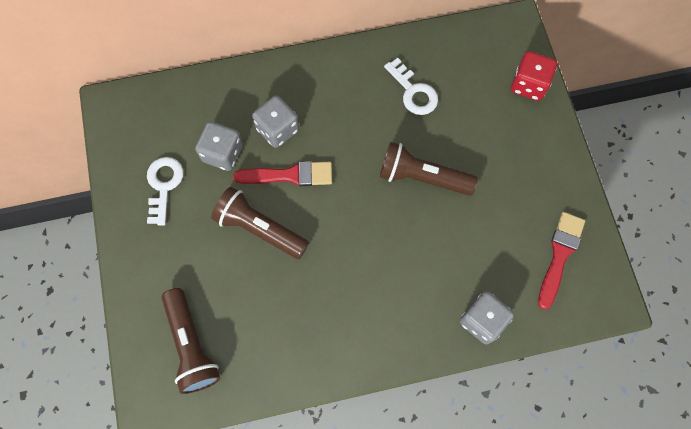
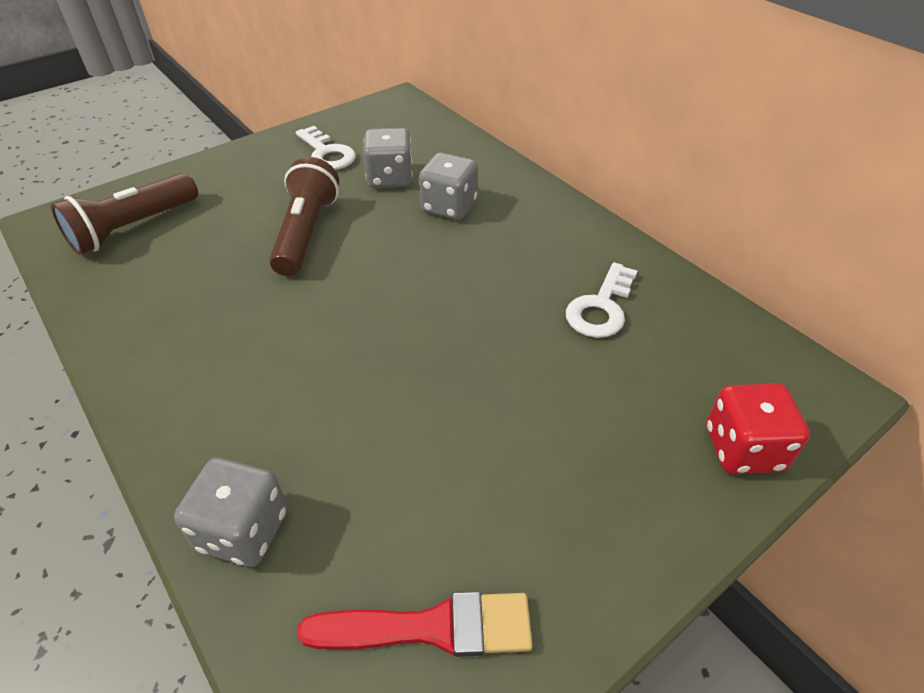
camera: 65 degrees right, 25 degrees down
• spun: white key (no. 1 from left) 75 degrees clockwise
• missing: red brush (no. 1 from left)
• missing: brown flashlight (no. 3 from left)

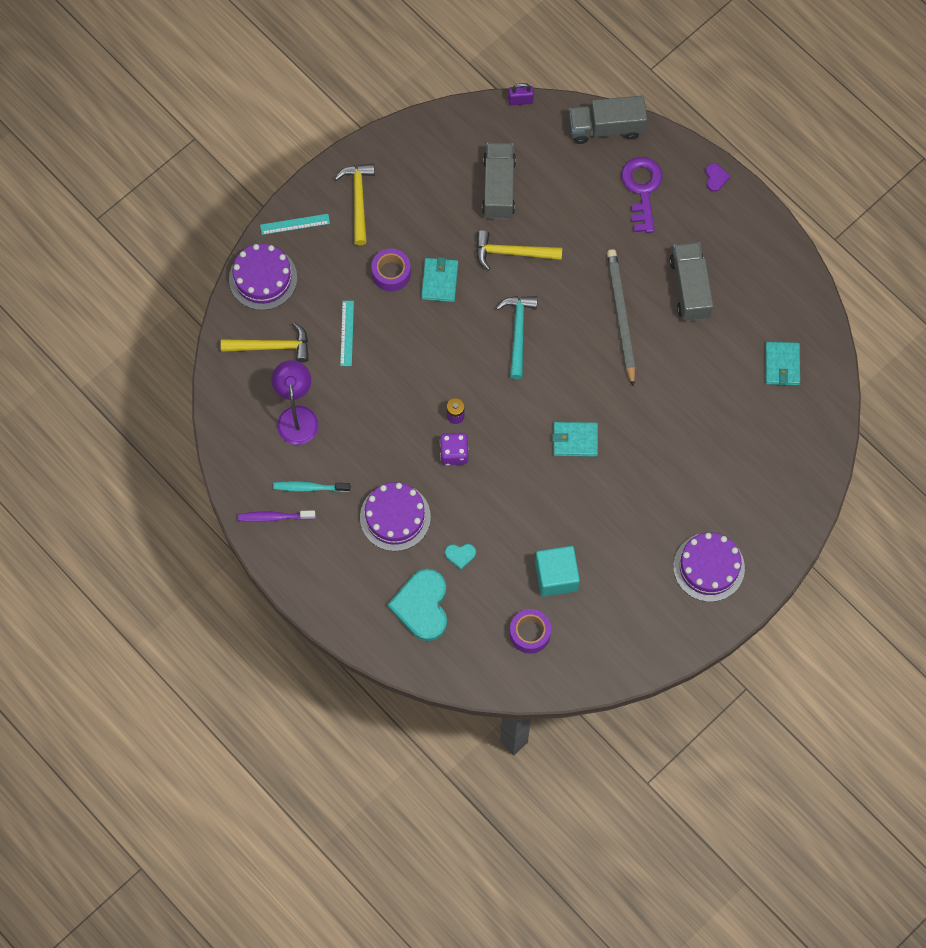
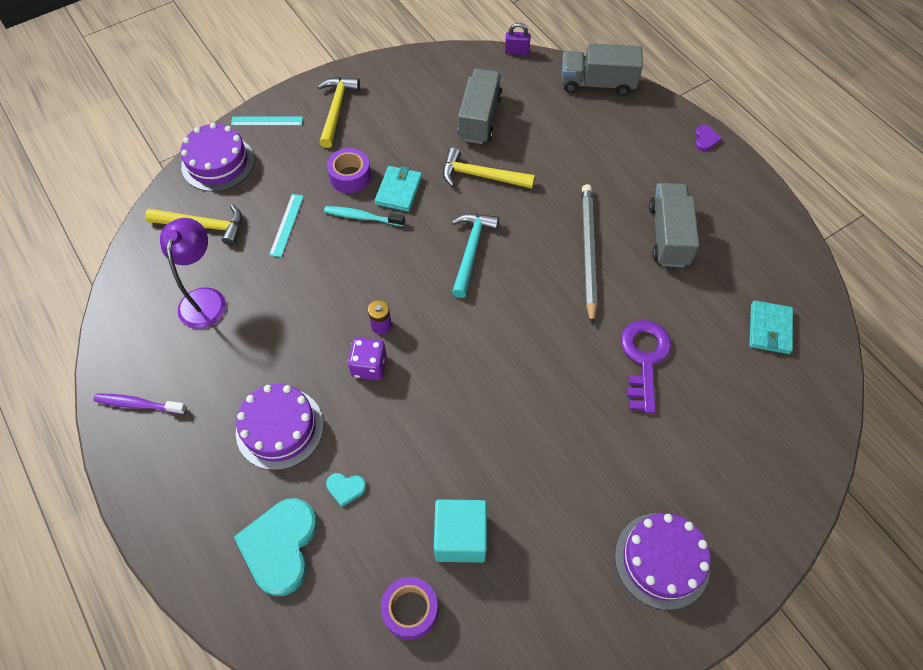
camera: 10 degrees right, 10 degrees down
• relocated: turquoise toothbrush
• missing: turquoise wallet (no. 2 from left)
• relocated: purple key

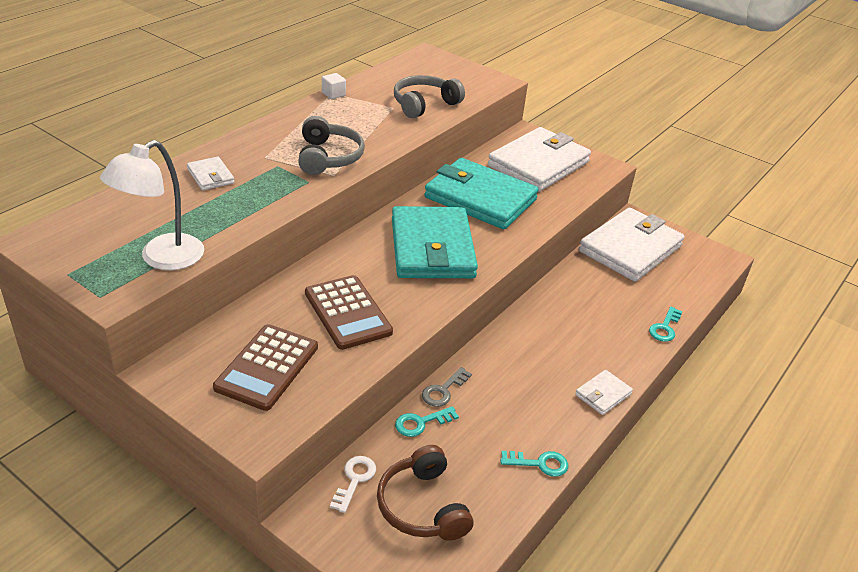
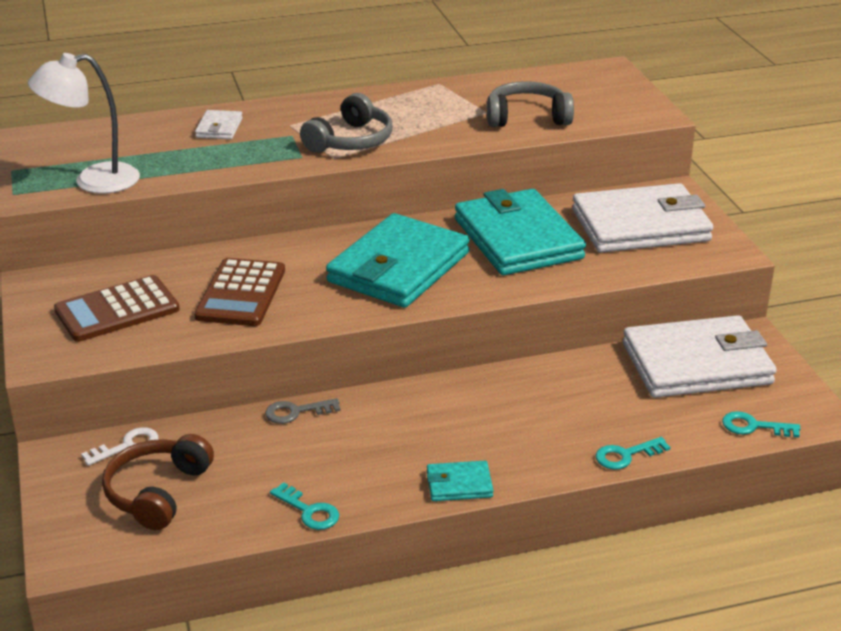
camera: 40 degrees right, 5 degrees down
• missing: white cube
• relocated: turquoise key (no. 1 from left in the first image) to turquoise key (no. 3 from left)
• colour: white wallet (no. 3 from left) to turquoise wallet (no. 2 from left)

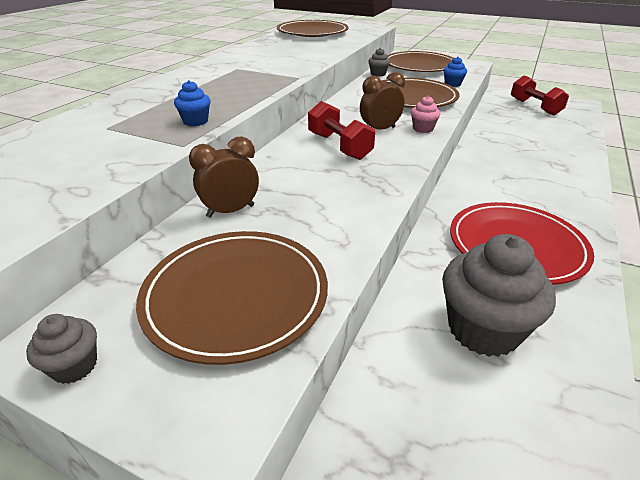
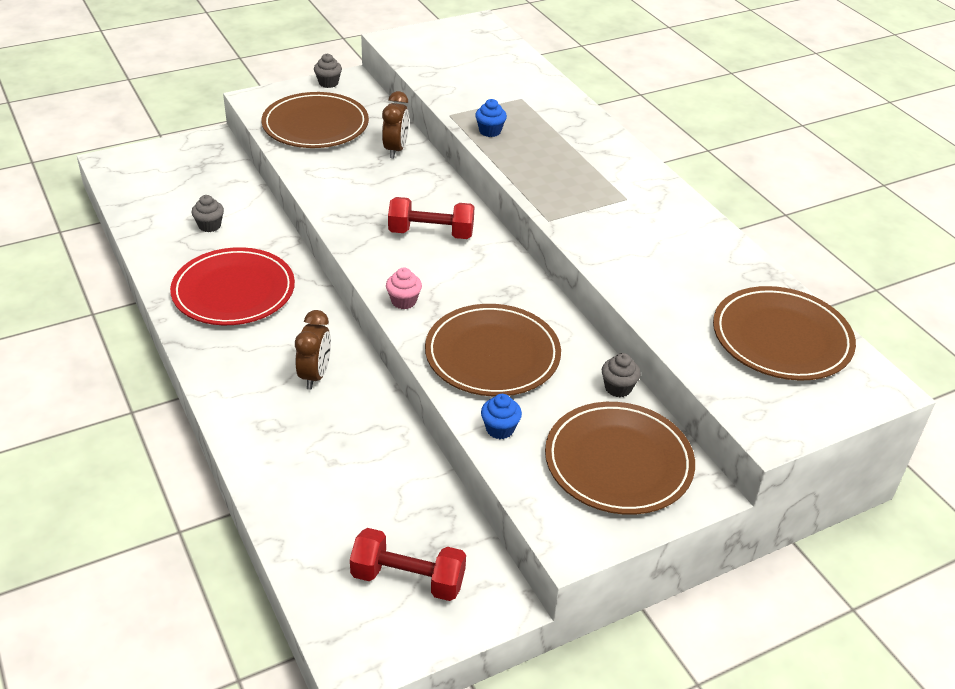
camera: 125 degrees right, 5 degrees up
• relocated: brown clock (no. 2 from left in the first image) to brown clock (no. 1 from left)
• size: grey cupcake (no. 3 from left in the first image) x0.47

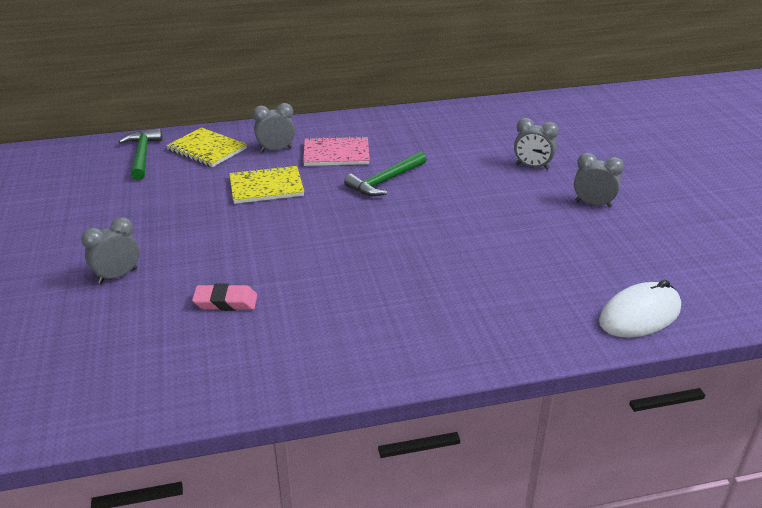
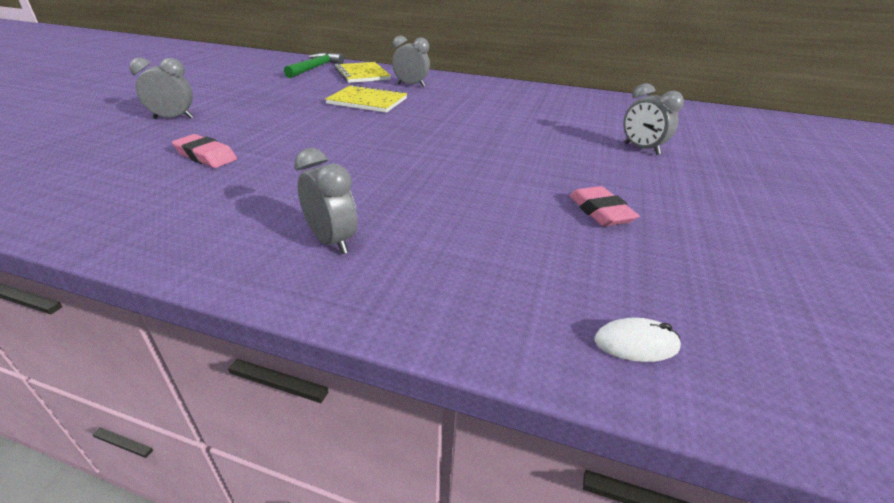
camera: 30 degrees right, 0 degrees up
• missing: pink notebook
• missing: green hammer (no. 2 from left)
• relocated: grey clock (no. 4 from left in the first image) to grey clock (no. 2 from left)
• size: white mouse x0.49
• appeared: pink eraser (no. 2 from left)

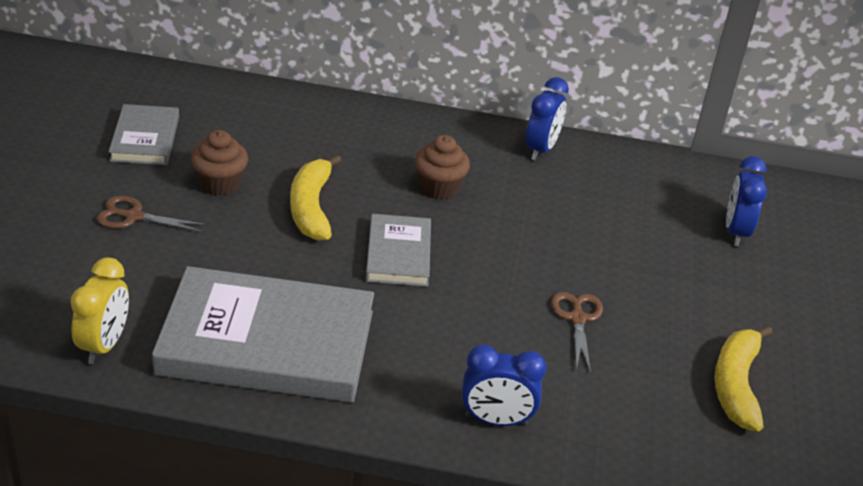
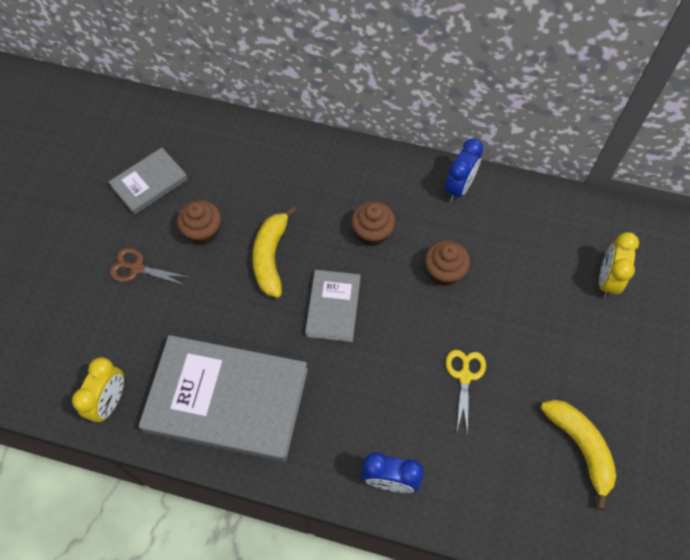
camera: 10 degrees right, 25 degrees up
• spun: grey book (no. 1 from left) 45 degrees clockwise
• colour: brown scissors (no. 2 from left) to yellow scissors
• spun: yellow banana (no. 2 from left) 135 degrees clockwise
• colour: blue clock (no. 3 from left) to yellow clock (no. 2 from left)
• appeared: brown cupcake (no. 3 from left)

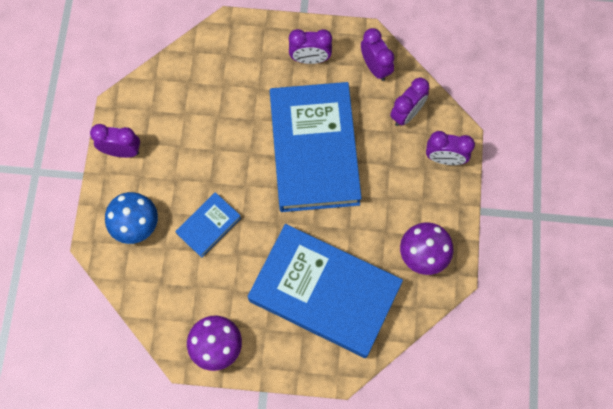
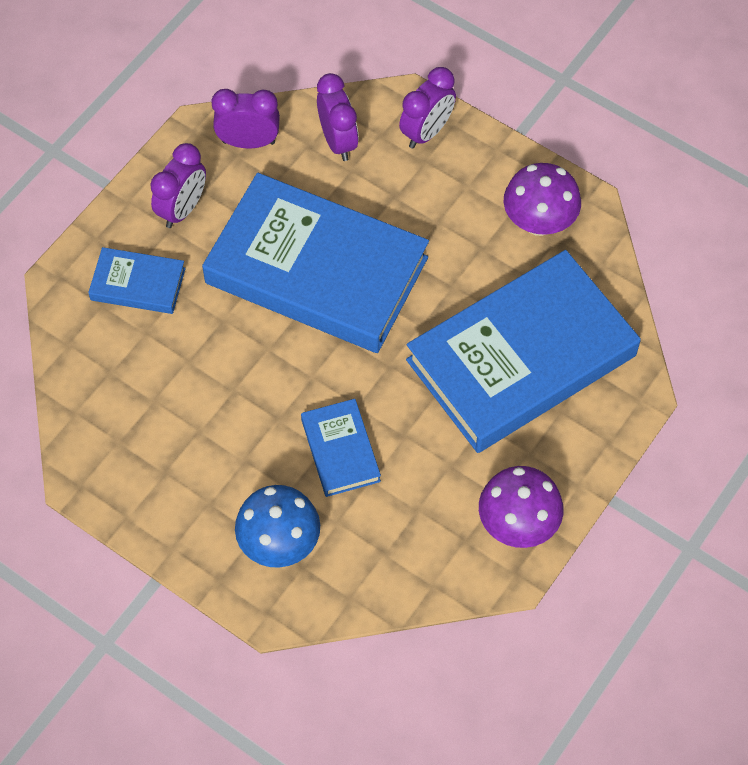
camera: 60 degrees left, 10 degrees down
• missing: purple clock (no. 1 from left)
• appeared: blue book (no. 1 from left)

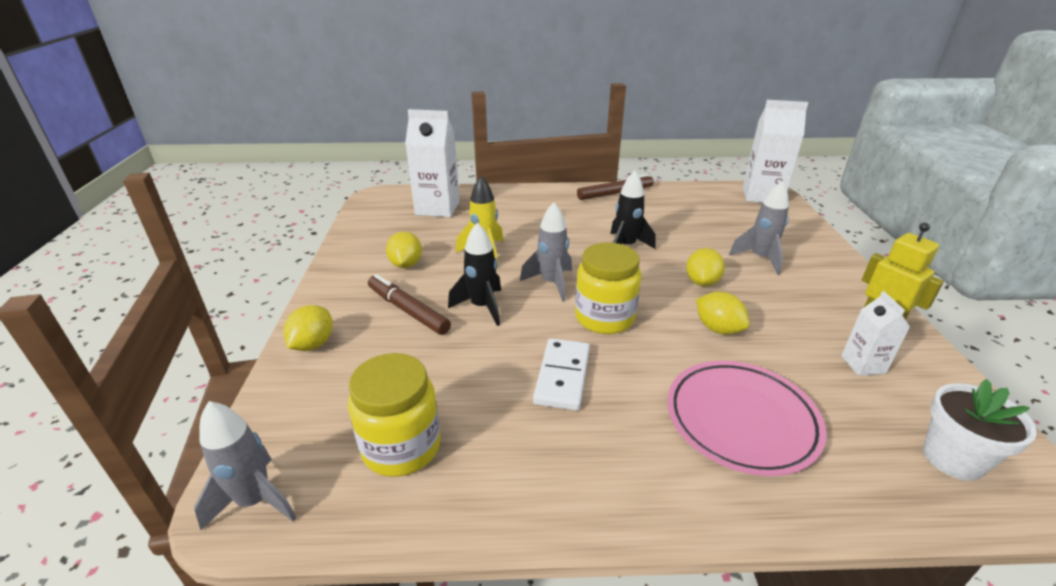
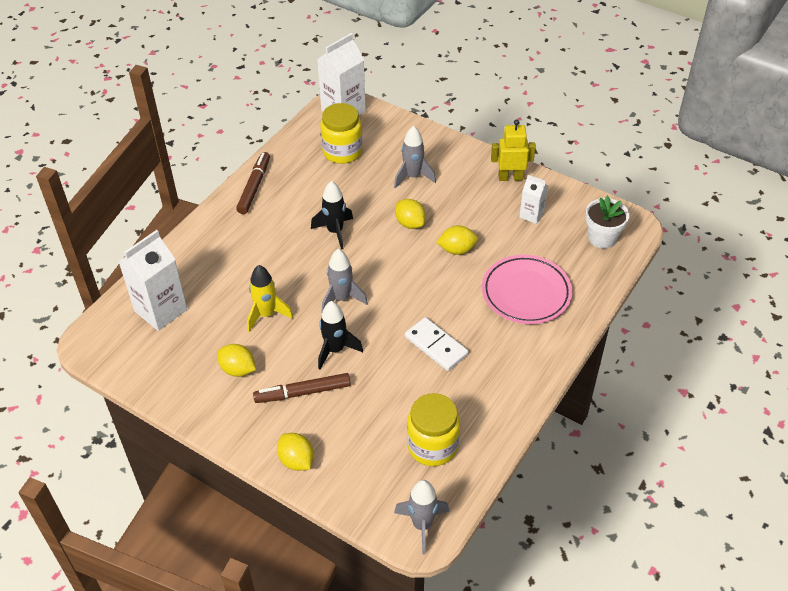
camera: 55 degrees left, 15 degrees up
• relocated: yellow jar (no. 2 from left in the first image) to yellow jar (no. 1 from left)

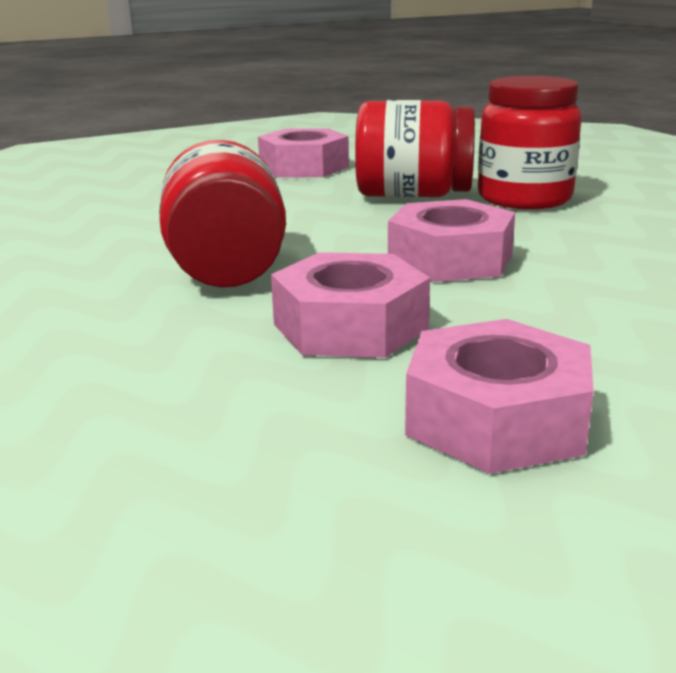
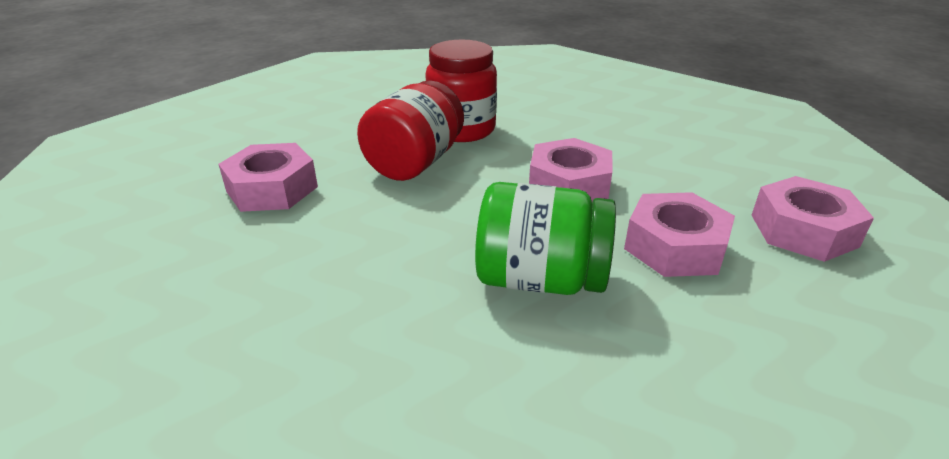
camera: 70 degrees left, 10 degrees up
• colour: red jar (no. 1 from left) to green jar

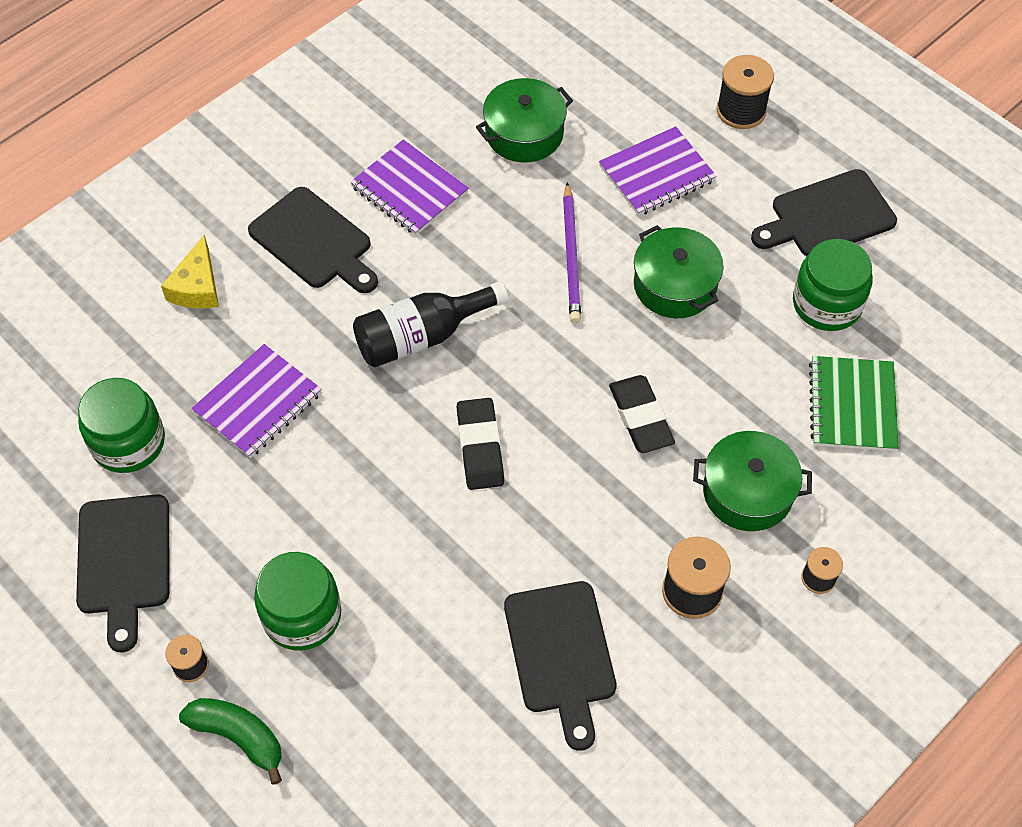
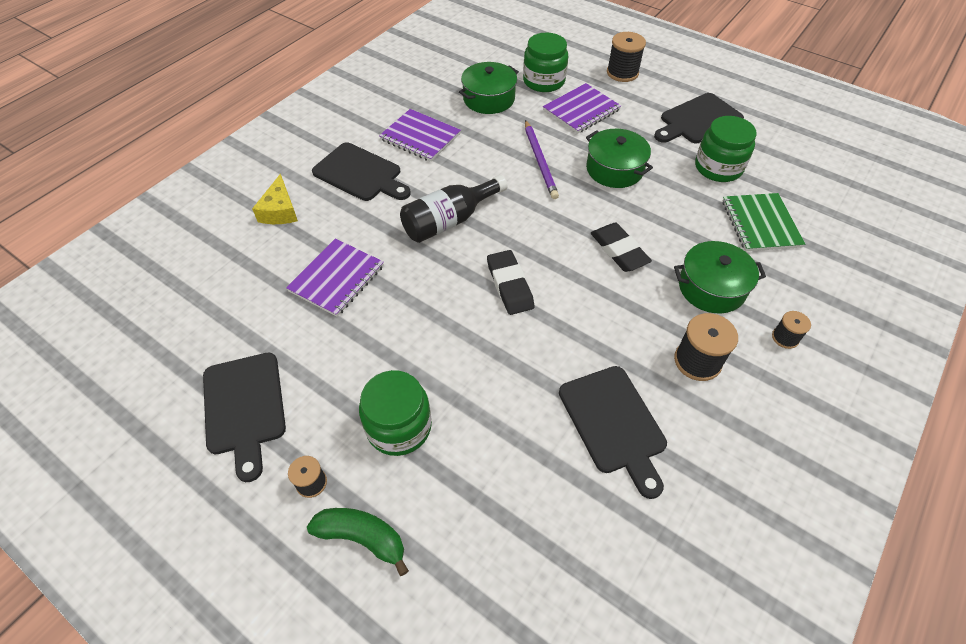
camera: 10 degrees left, 5 degrees down
• relocated: green jar (no. 1 from left in the first image) to green jar (no. 2 from left)

